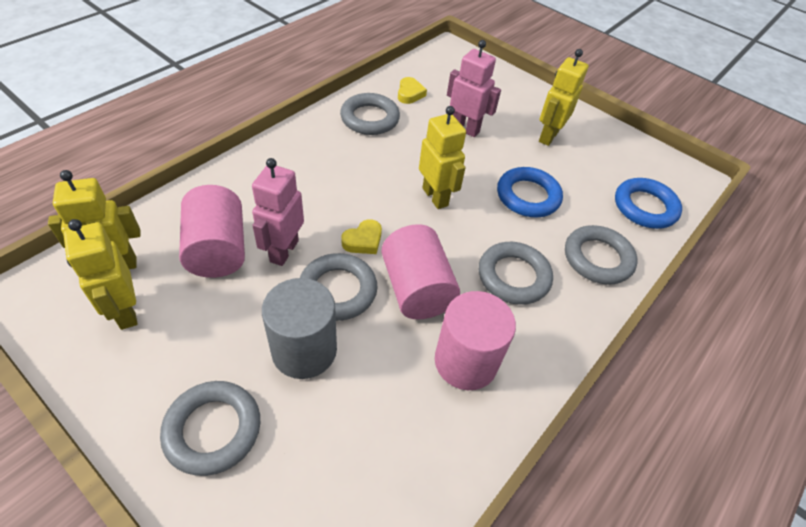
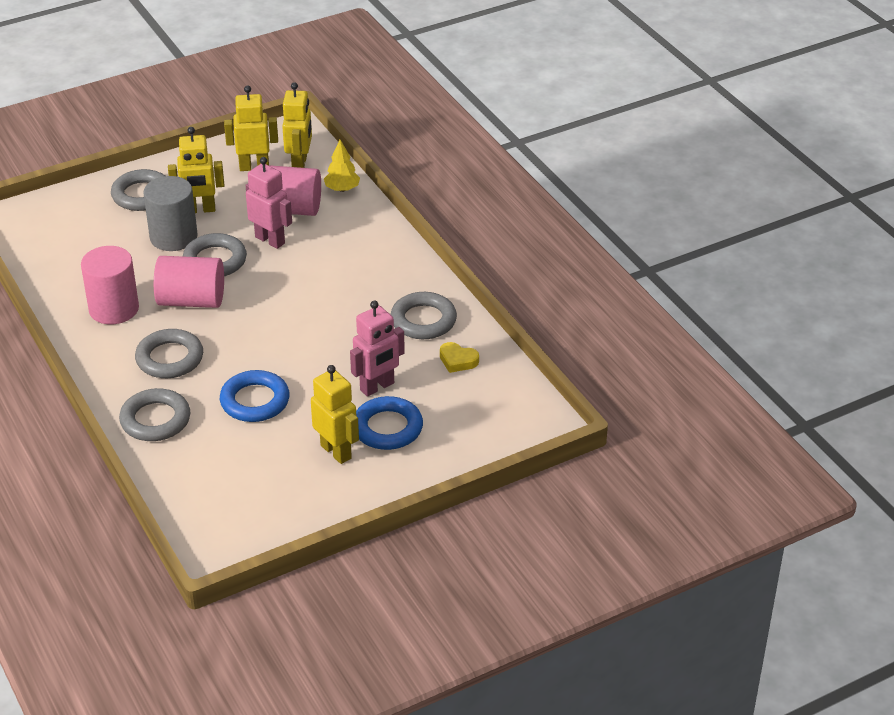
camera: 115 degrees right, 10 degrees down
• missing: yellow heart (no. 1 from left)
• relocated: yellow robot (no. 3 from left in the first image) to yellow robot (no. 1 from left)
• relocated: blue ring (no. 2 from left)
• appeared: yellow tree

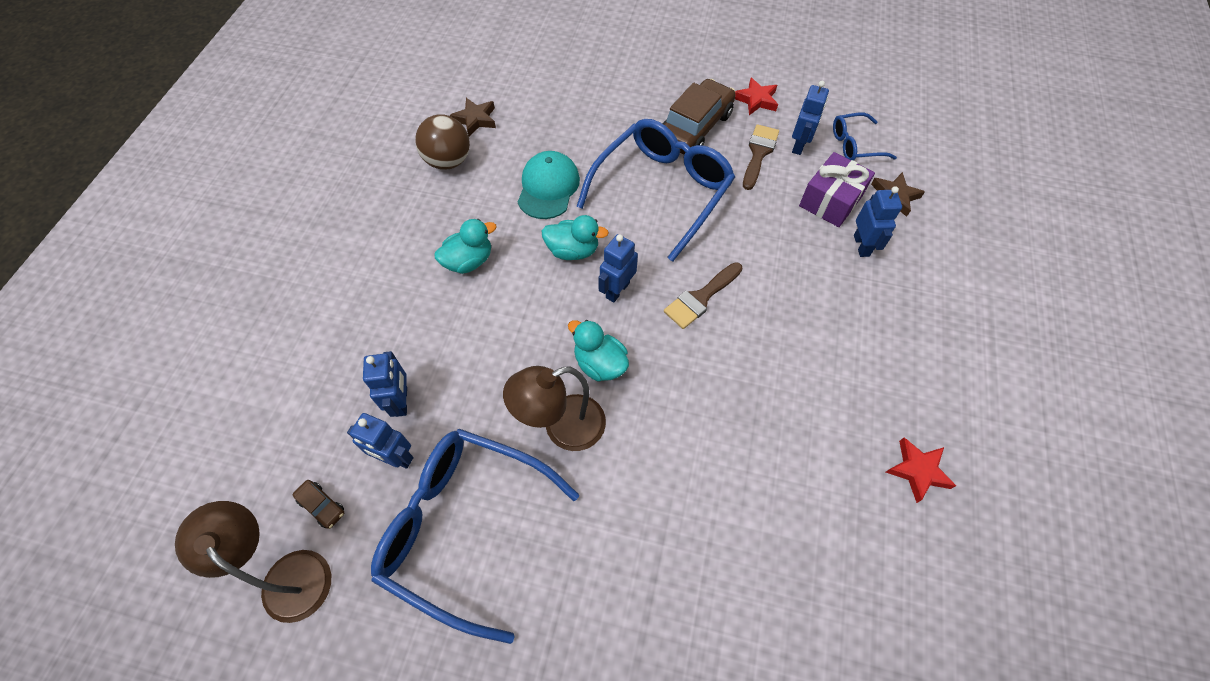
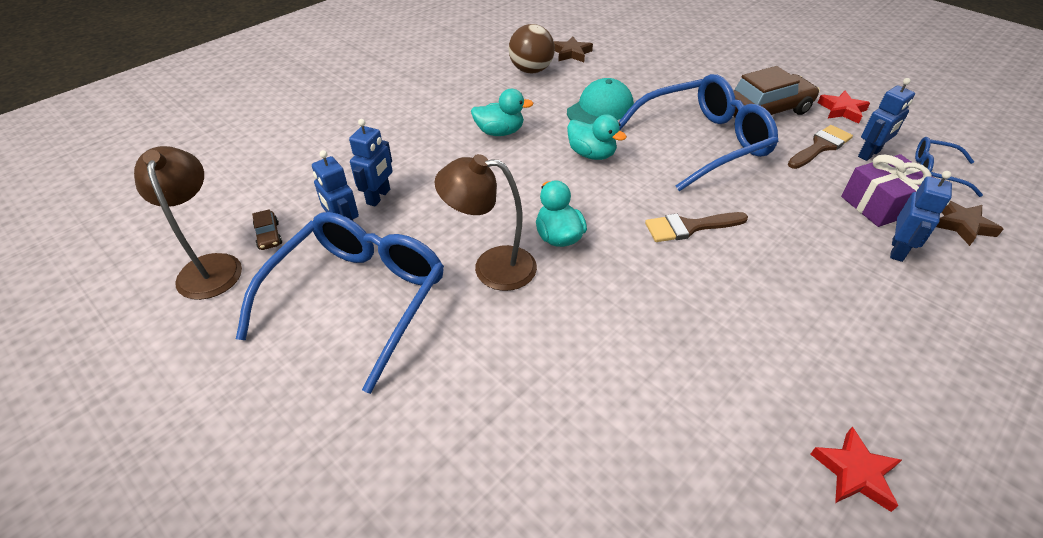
camera: 30 degrees right, 15 degrees down
• spun: blue glasses (no. 1 from left) 60 degrees clockwise
• missing: blue robot (no. 3 from left)

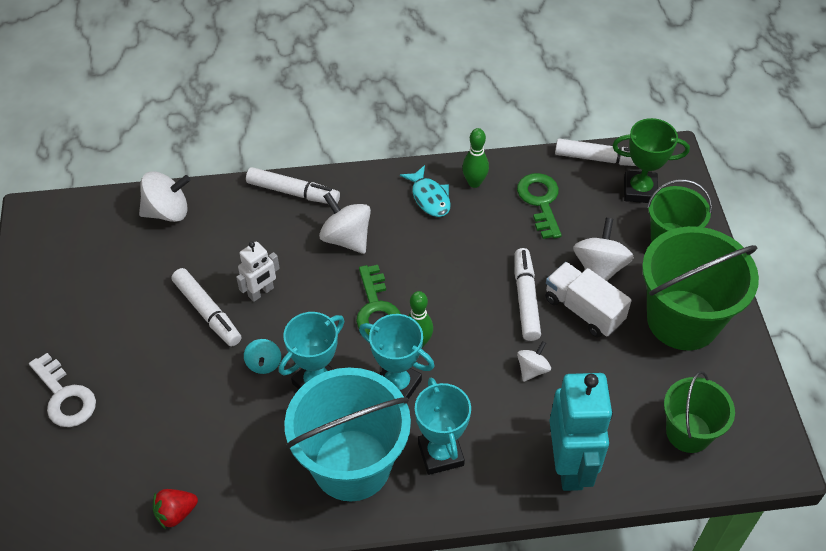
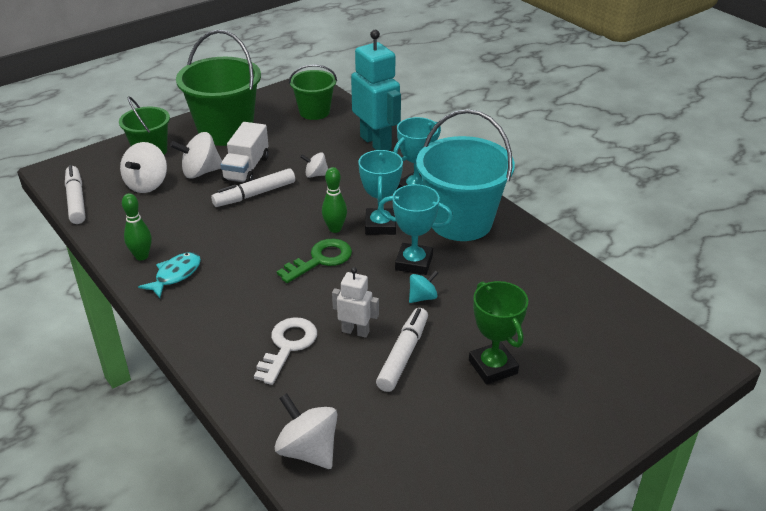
camera: 120 degrees left, 15 degrees down
• relocated: white key
• missing: red strawberry
• missing: white marker (no. 2 from left)
• relocated: white spinning top (no. 2 from left in the first image) to white spinning top (no. 1 from left)
• missing: green key (no. 2 from left)
• spun: turquoise robot 90 degrees clockwise
• relocated: green trophy

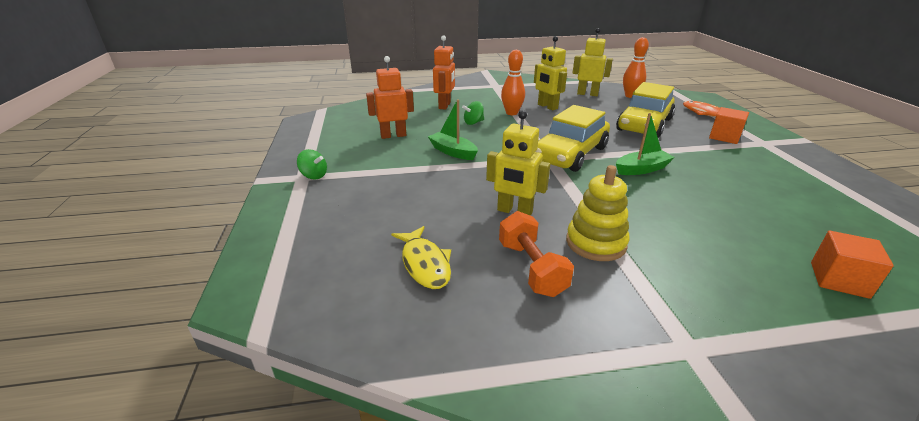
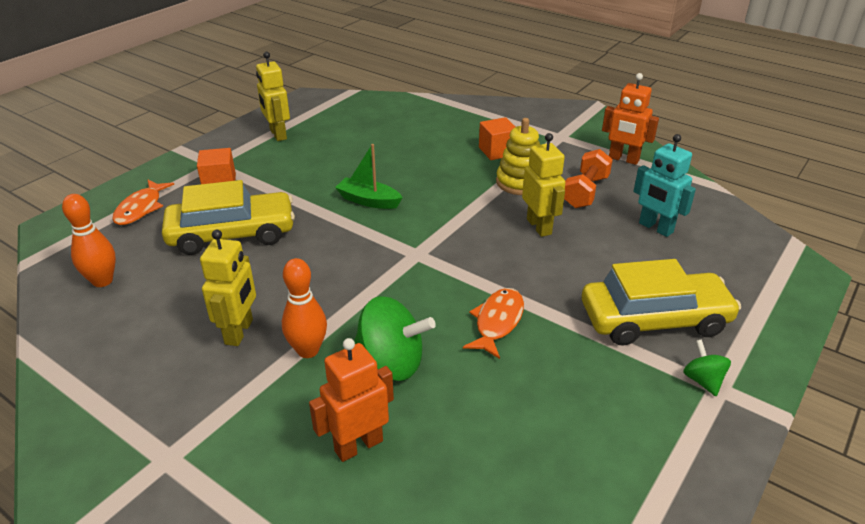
camera: 135 degrees left, 5 degrees up
• relocated: orange robot (no. 1 from left in the first image) to orange robot (no. 2 from left)
• exchanged: yellow fish to turquoise robot
• exchanged: green boat (no. 1 from left) to orange fish (no. 2 from left)
• size: green spinning top (no. 2 from left in the first image) x1.91
• relocated: yellow car (no. 1 from left in the first image) to yellow car (no. 2 from left)
• relocated: yellow robot (no. 3 from left in the first image) to yellow robot (no. 2 from left)
• relocated: orange cube (no. 2 from left)

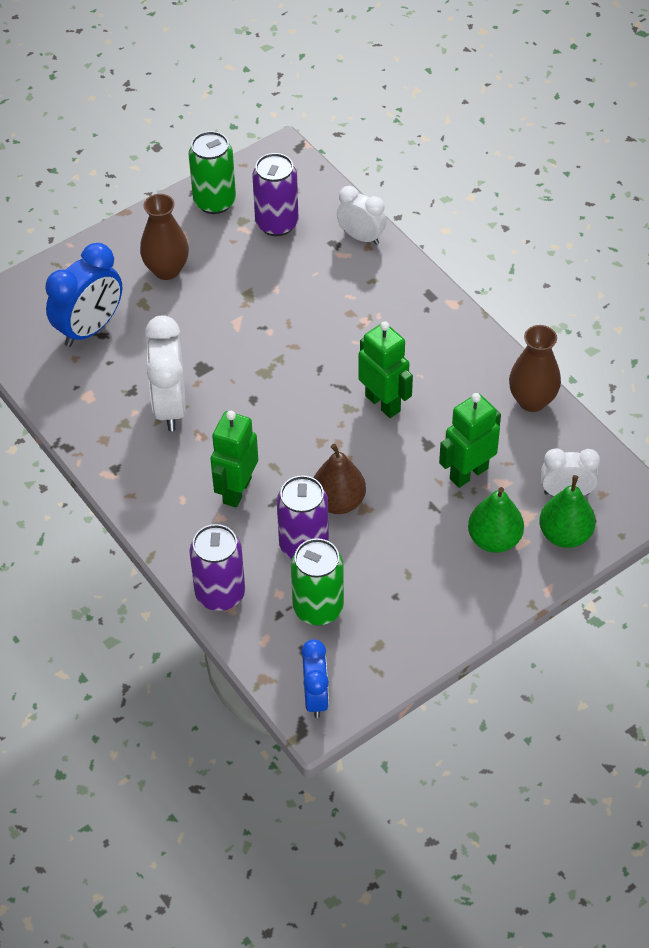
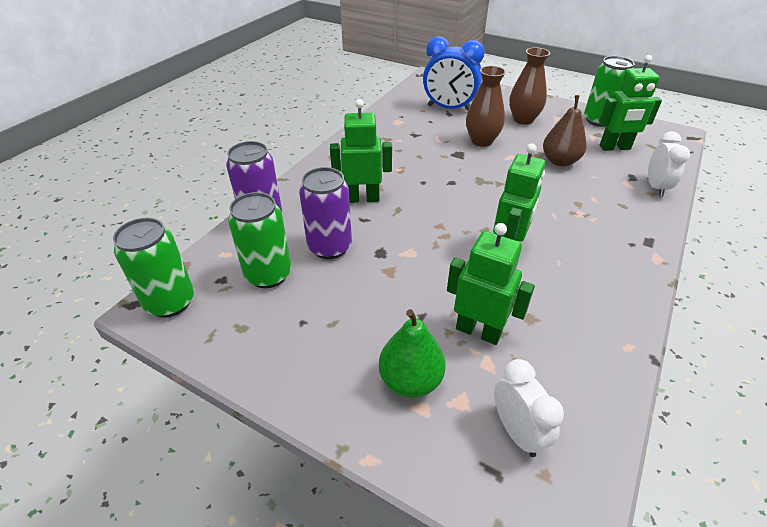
camera: 65 degrees right, 10 degrees down
• missing: white clock (no. 1 from left)
• exchanged: purple can (no. 2 from left) to green robot (no. 4 from left)
• exchanged: blue clock (no. 2 from left) to green can (no. 1 from left)
• relocated: brown pear
• relocated: brown vase (no. 2 from left in the first image) to brown vase (no. 1 from left)
• missing: green pear (no. 2 from left)

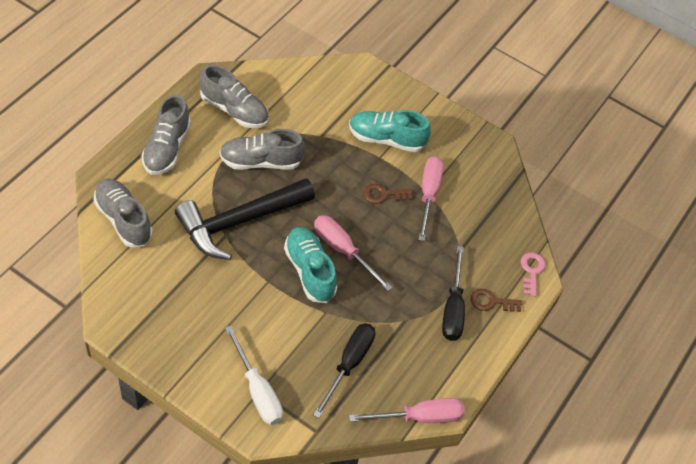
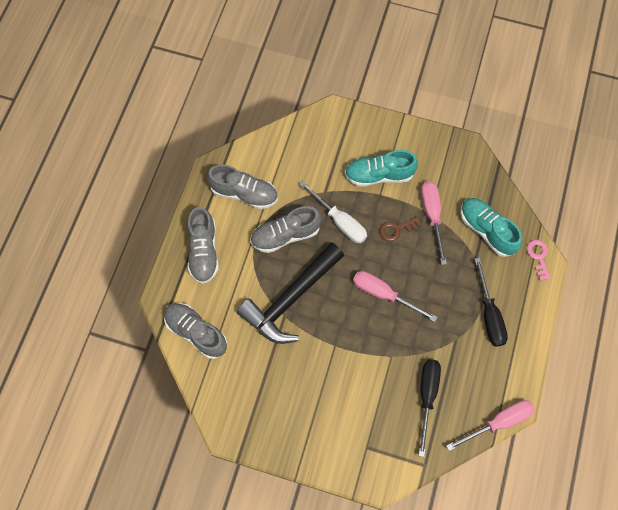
camera: 10 degrees left, 15 degrees up
• relocated: white screwdriver
• relocated: turquoise shoe (no. 1 from left in the first image) to turquoise shoe (no. 2 from left)
• missing: brown key (no. 2 from left)

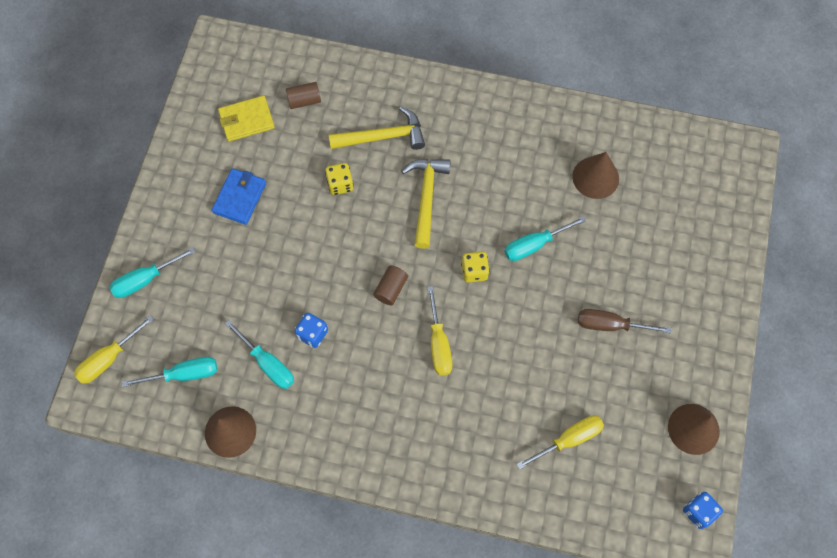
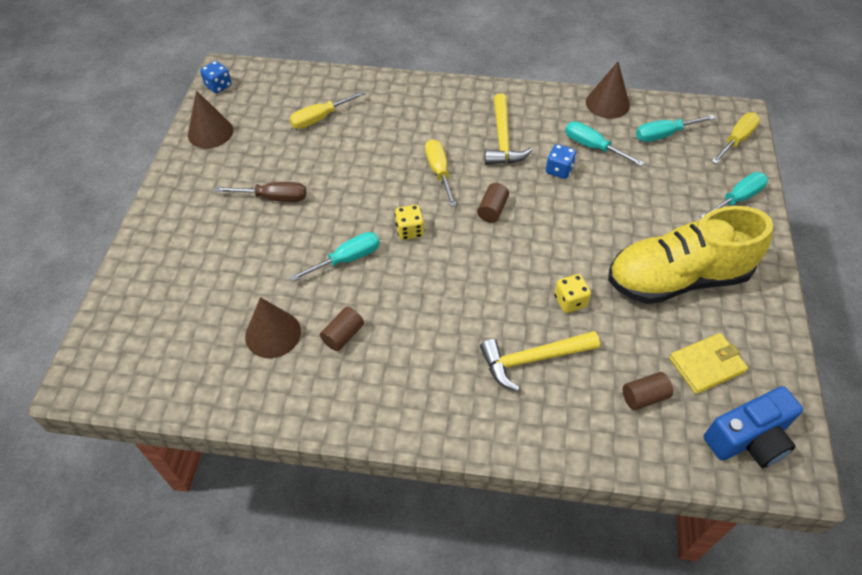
camera: 175 degrees right, 15 degrees down
• exchanged: blue wallet to yellow shoe
• relocated: yellow hammer (no. 2 from left in the first image) to yellow hammer (no. 1 from left)
• appeared: brown cylinder (no. 1 from left)
• appeared: blue camera

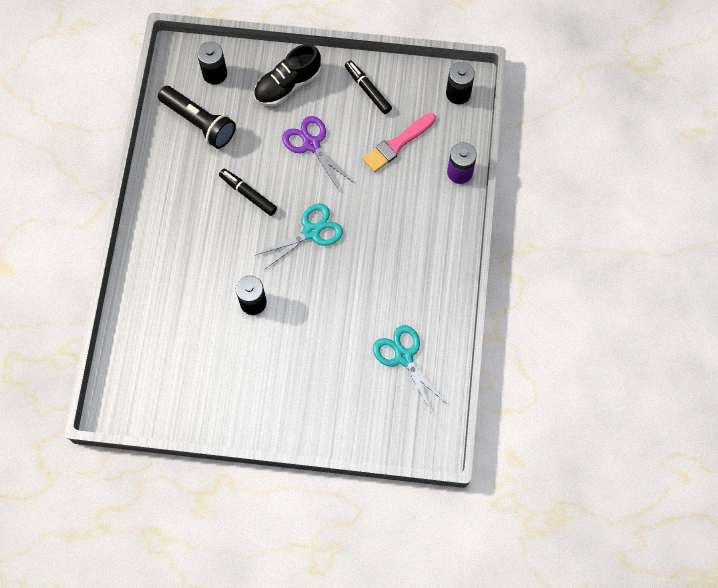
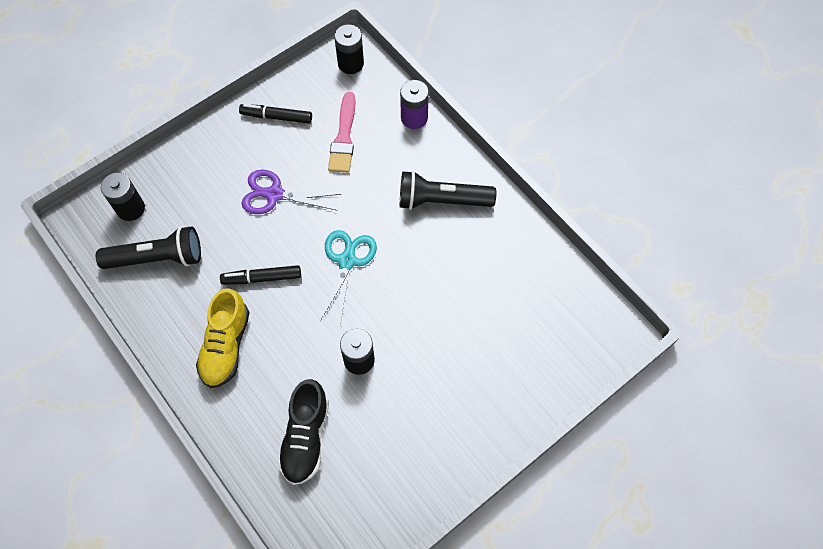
camera: 45 degrees left, 5 degrees down
• relocated: black shoe
• missing: turquoise scissors (no. 2 from left)
• appeared: yellow shoe
• appeared: black flashlight (no. 2 from left)

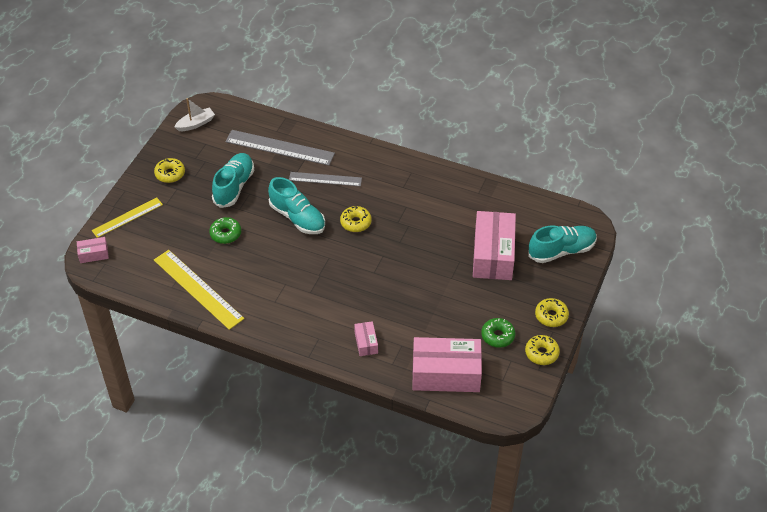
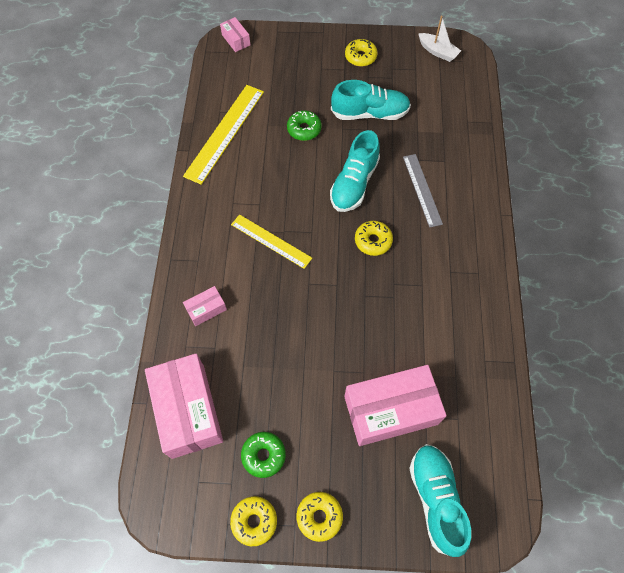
camera: 70 degrees right, 15 degrees up
• relocated: yellow ruler (no. 1 from left in the first image) to yellow ruler (no. 2 from left)
• missing: grey ruler (no. 1 from left)
• spun: turquoise shoe (no. 3 from left) 150 degrees counterclockwise

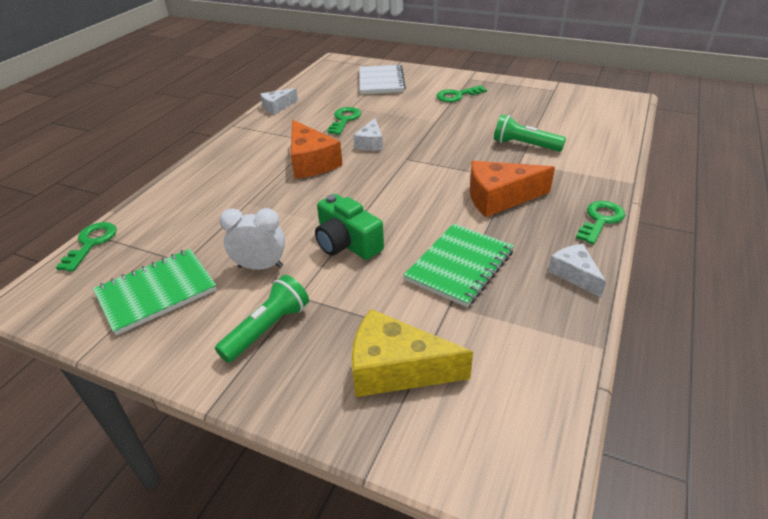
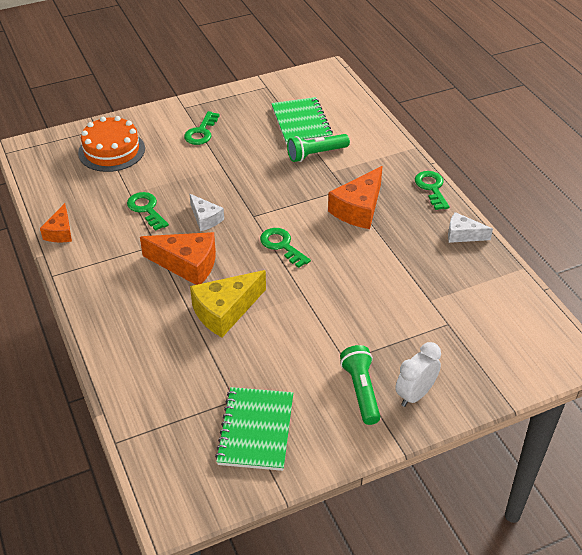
camera: 50 degrees left, 5 degrees up
• relocated: green key (no. 1 from left in the first image) to green key (no. 3 from left)
• relocated: white clock
• colour: white cheese (no. 1 from left) to orange cheese (no. 1 from left)
• missing: green camera
• relocated: yellow cheese
• exchanged: white notebook to orange cake
• relocated: green notebook (no. 2 from left)

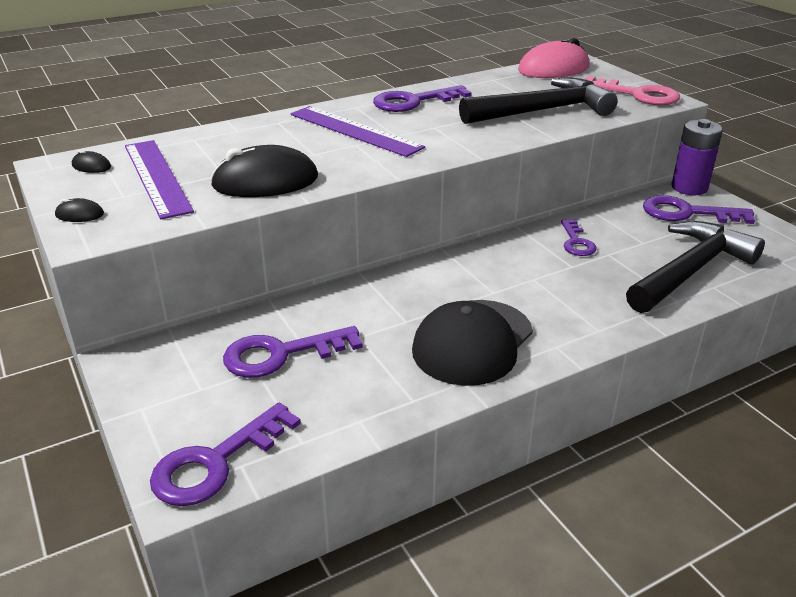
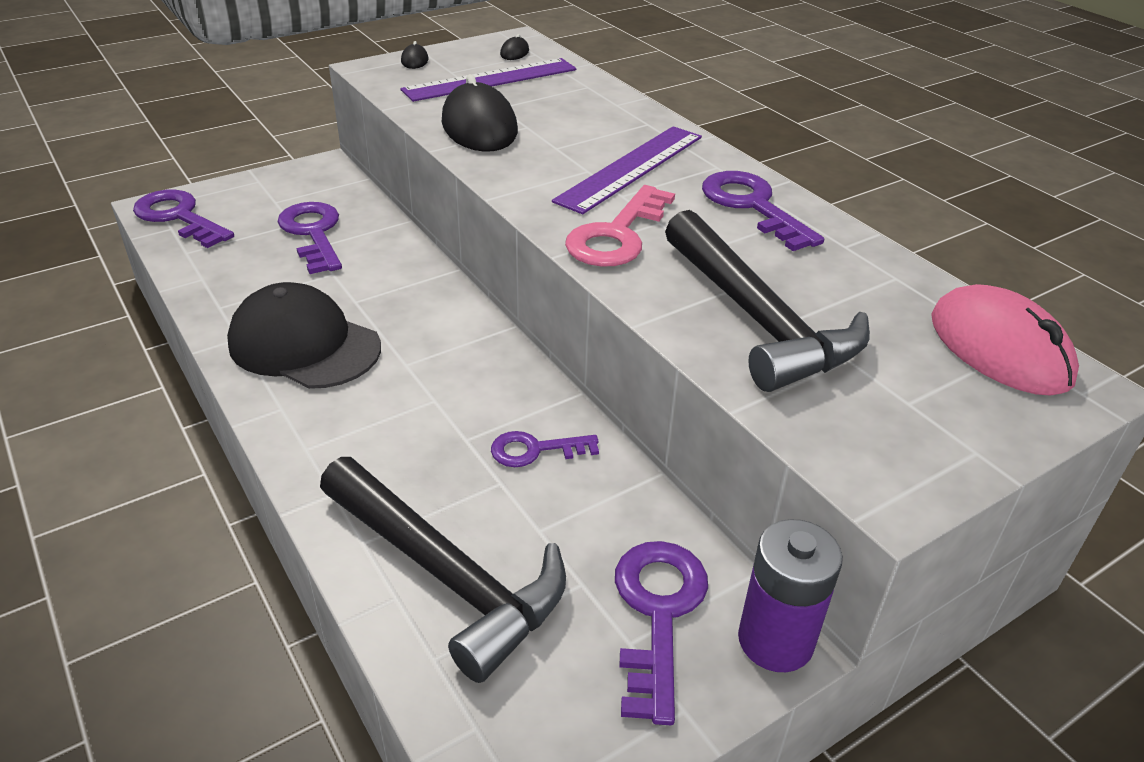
camera: 85 degrees right, 5 degrees up
• relocated: pink key

